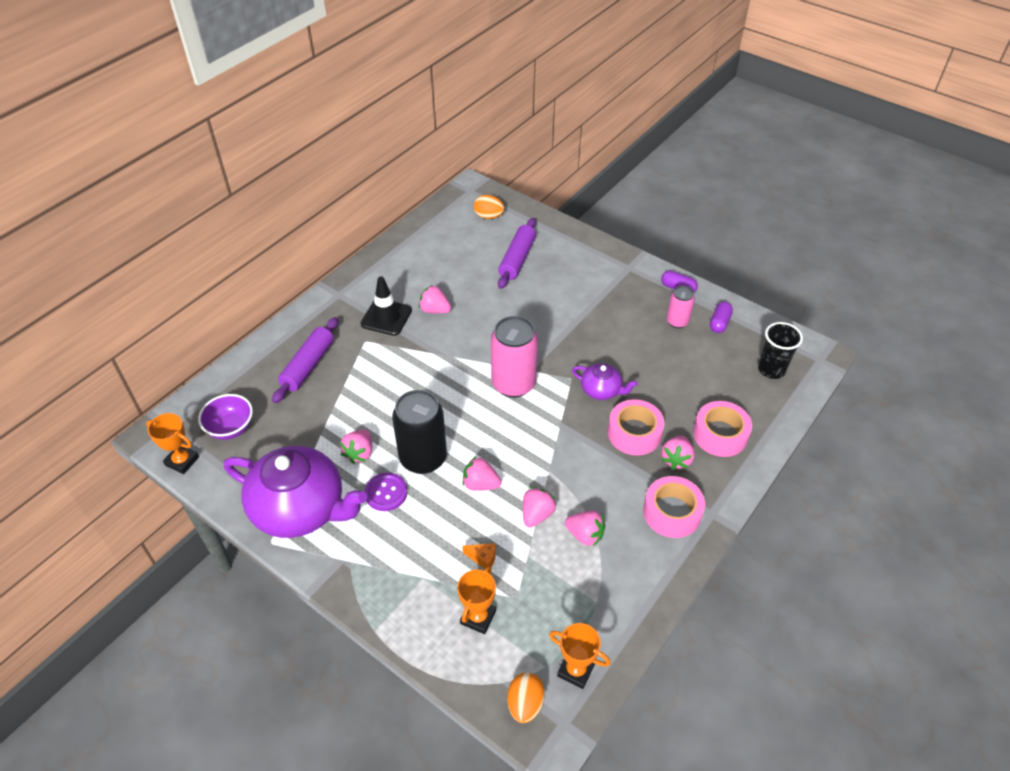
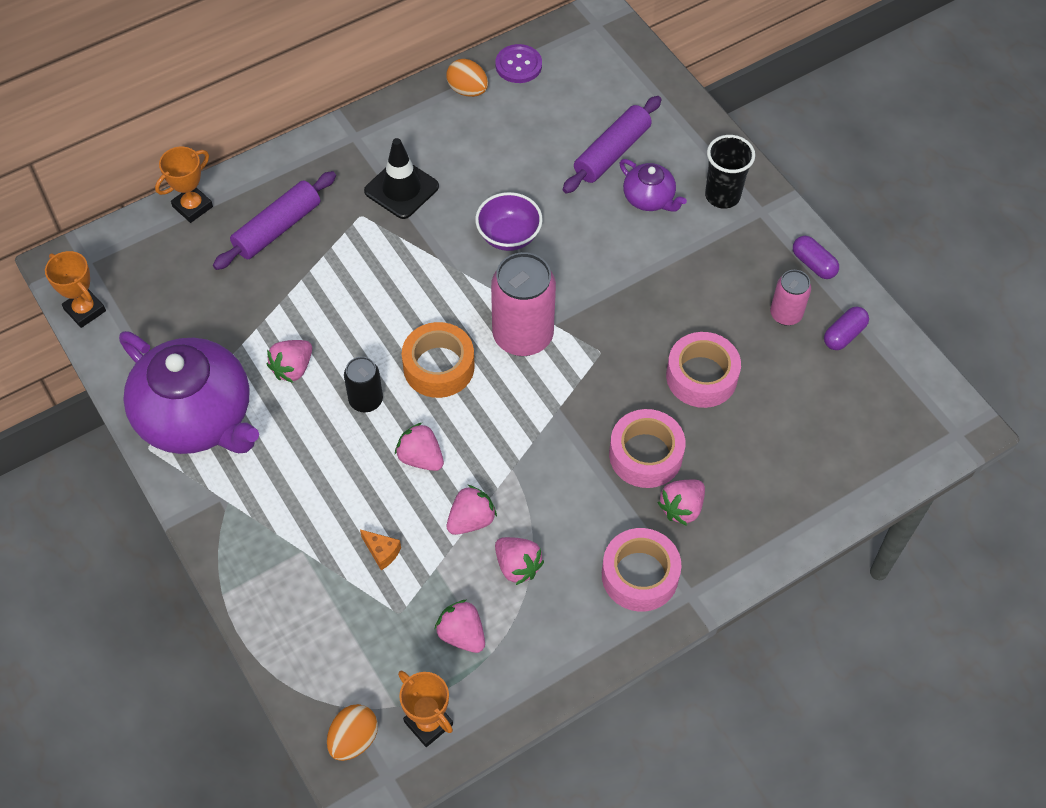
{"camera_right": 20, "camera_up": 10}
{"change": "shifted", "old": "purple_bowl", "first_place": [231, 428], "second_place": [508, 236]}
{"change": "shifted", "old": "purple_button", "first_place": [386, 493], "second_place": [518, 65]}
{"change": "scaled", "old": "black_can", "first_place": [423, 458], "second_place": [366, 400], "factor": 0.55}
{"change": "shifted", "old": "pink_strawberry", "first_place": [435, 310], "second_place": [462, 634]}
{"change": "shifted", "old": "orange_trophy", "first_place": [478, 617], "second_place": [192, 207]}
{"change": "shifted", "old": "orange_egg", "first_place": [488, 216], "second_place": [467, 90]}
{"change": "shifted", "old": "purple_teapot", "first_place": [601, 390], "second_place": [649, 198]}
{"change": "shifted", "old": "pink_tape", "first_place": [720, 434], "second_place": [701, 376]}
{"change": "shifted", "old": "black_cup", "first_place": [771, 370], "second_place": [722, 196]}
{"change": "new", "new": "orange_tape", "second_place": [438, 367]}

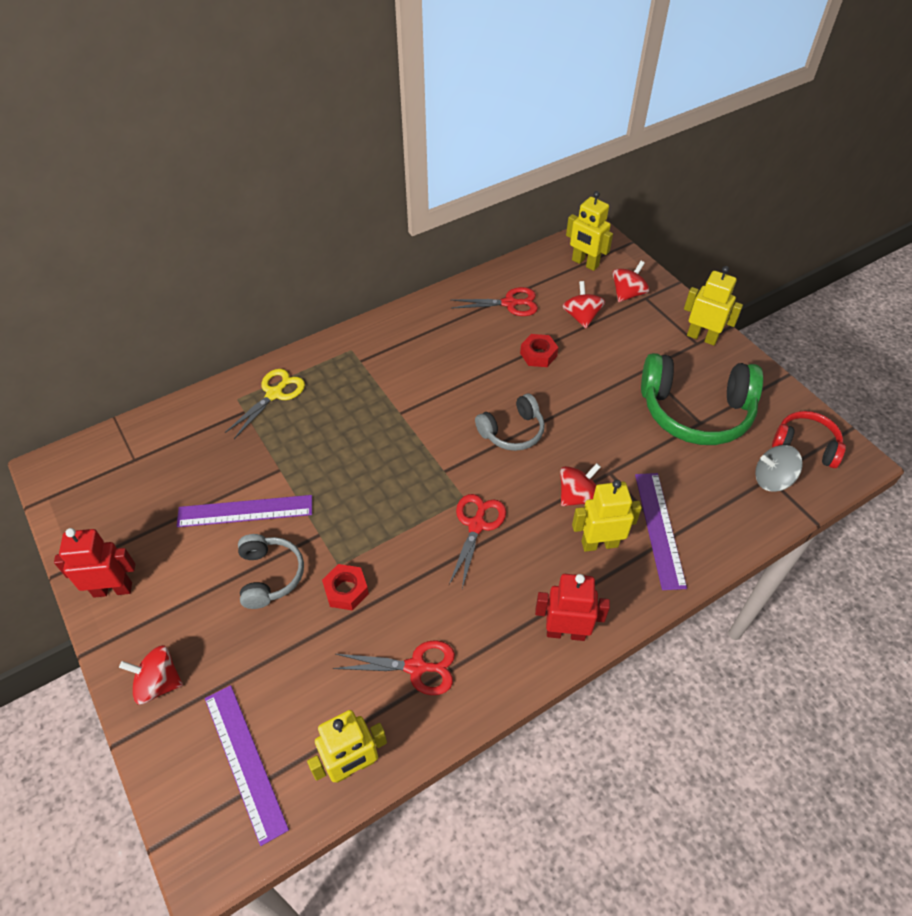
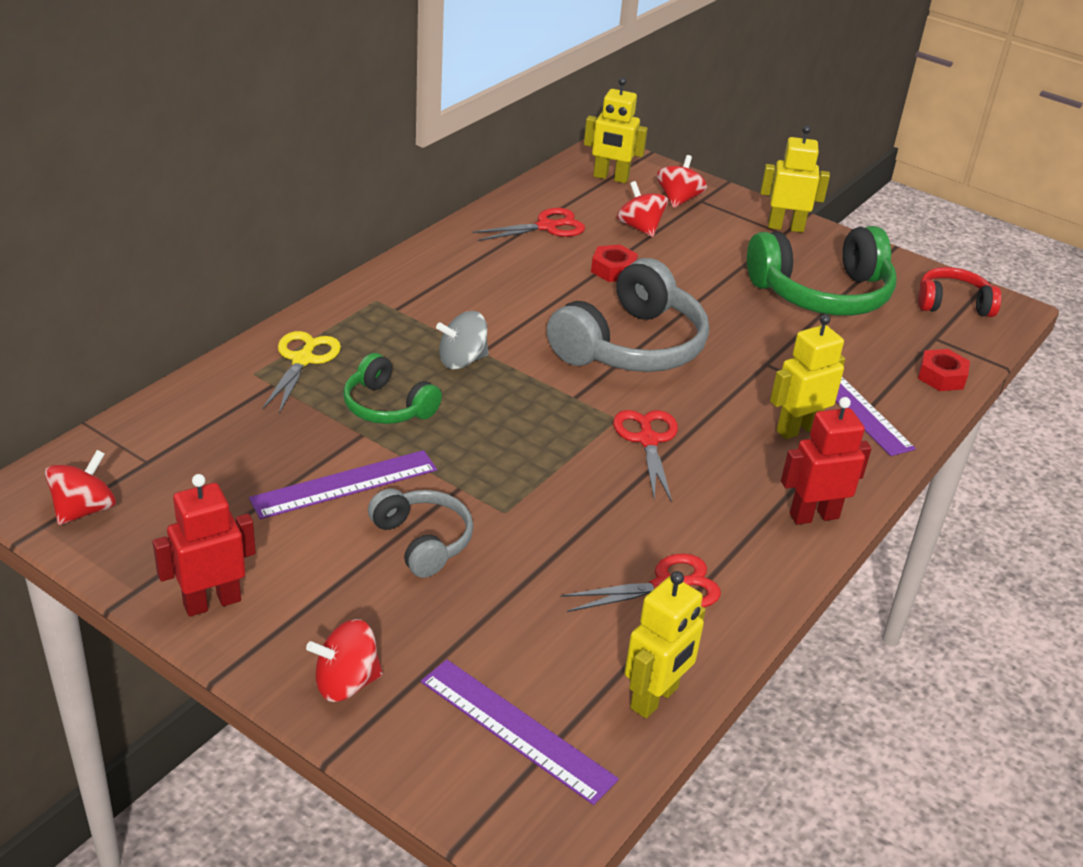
{"camera_right": -25, "camera_up": -15}
{"change": "shifted", "old": "red_nut", "first_place": [346, 590], "second_place": [941, 376]}
{"change": "scaled", "old": "grey_headphones", "first_place": [512, 431], "second_place": [630, 346], "factor": 1.81}
{"change": "shifted", "old": "red_spinning_top", "first_place": [577, 496], "second_place": [84, 509]}
{"change": "shifted", "old": "grey_spinning_top", "first_place": [772, 479], "second_place": [462, 360]}
{"change": "new", "new": "green_headphones", "second_place": [388, 406]}

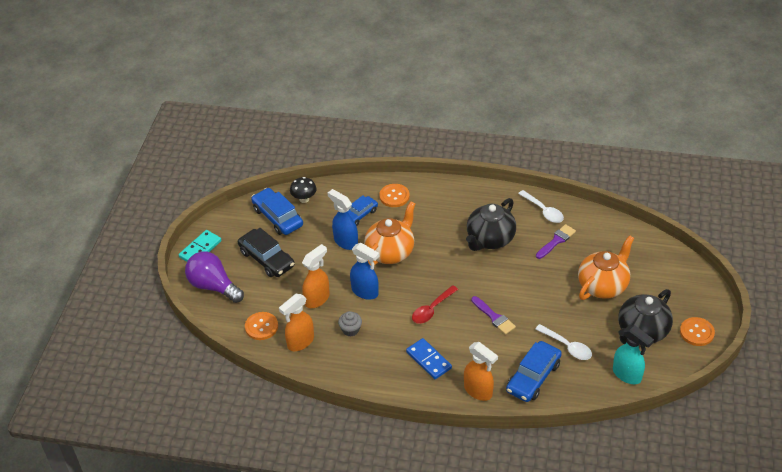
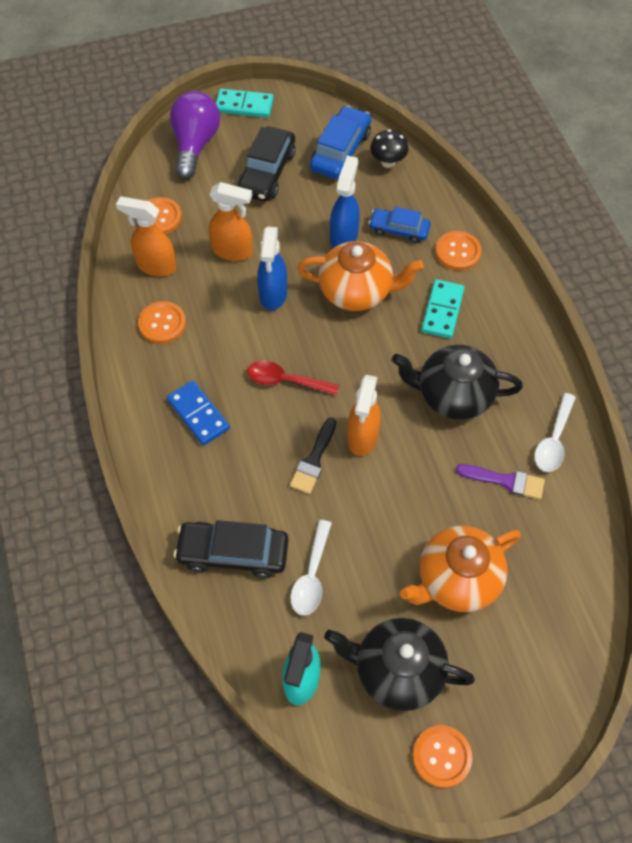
{"camera_right": 60, "camera_up": 15}
{"change": "gone", "old": "grey_cupcake", "first_place": [350, 330]}
{"change": "rotated", "old": "blue_domino", "first_place": [428, 360], "second_place": [198, 414], "degrees": -60}
{"change": "shifted", "old": "orange_spray_bottle", "first_place": [478, 391], "second_place": [362, 437]}
{"change": "repainted", "old": "purple_brush", "new": "black_brush", "first_place": [494, 317], "second_place": [313, 460]}
{"change": "repainted", "old": "blue_car", "new": "black_car", "first_place": [533, 377], "second_place": [233, 553]}
{"change": "rotated", "old": "orange_teapot", "first_place": [603, 285], "second_place": [456, 580], "degrees": 135}
{"change": "new", "new": "orange_button", "second_place": [162, 323]}
{"change": "new", "new": "turquoise_domino", "second_place": [442, 310]}

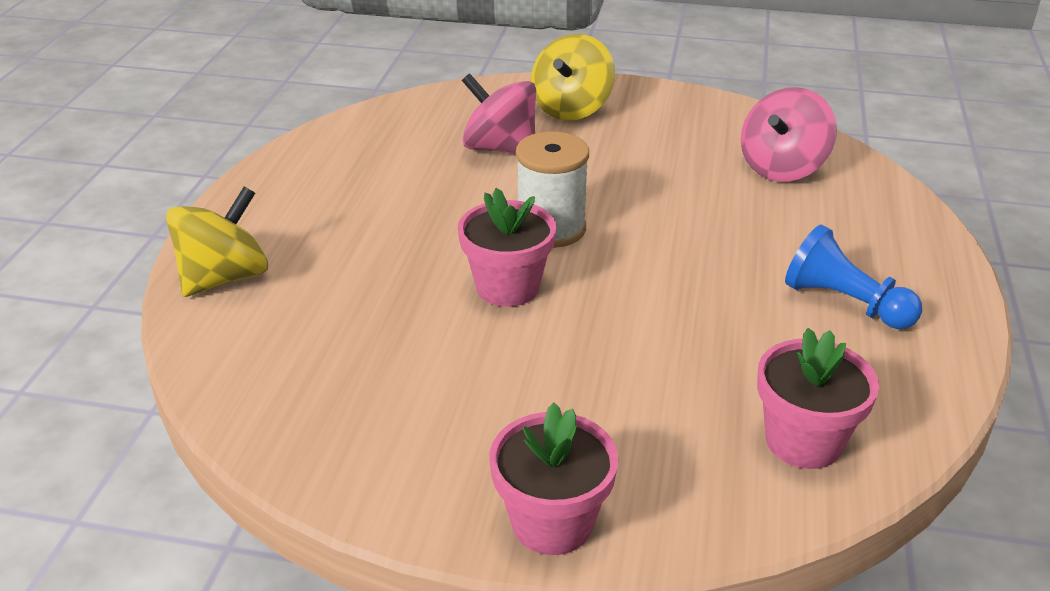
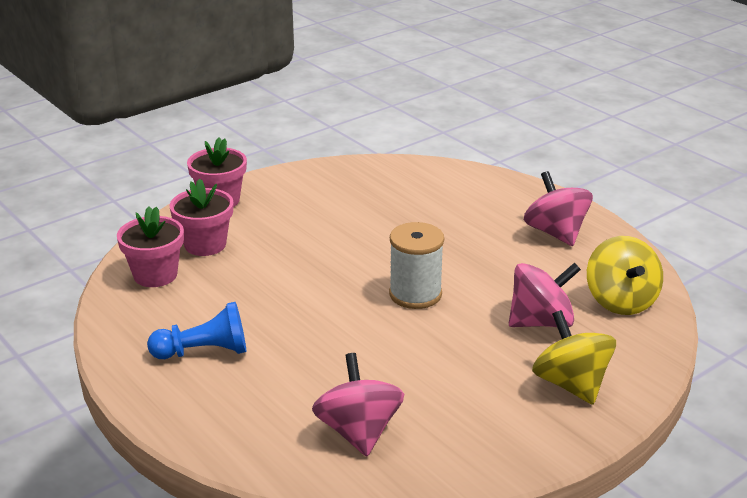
{"camera_right": 130, "camera_up": -5}
{"change": "shifted", "old": "yellow_spinning_top", "first_place": [225, 278], "second_place": [620, 301]}
{"change": "shifted", "old": "pink_flower_pot", "first_place": [507, 287], "second_place": [205, 245]}
{"change": "new", "new": "pink_spinning_top", "second_place": [555, 233]}

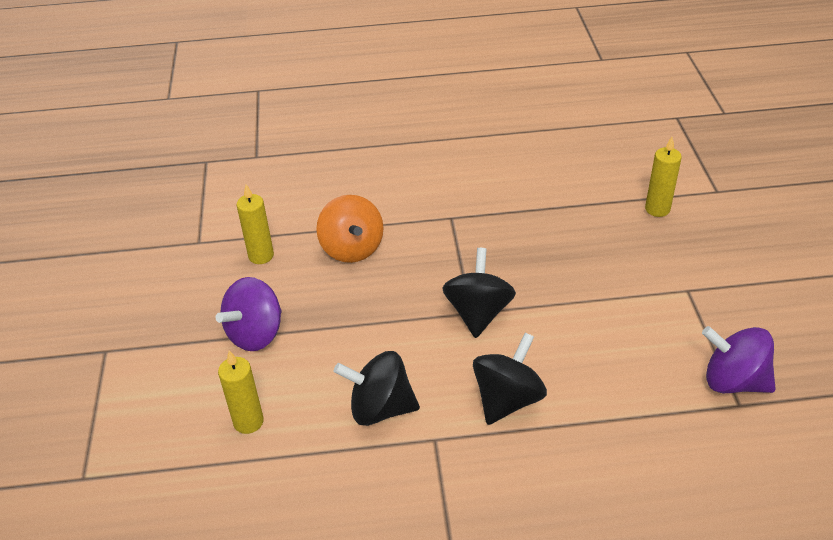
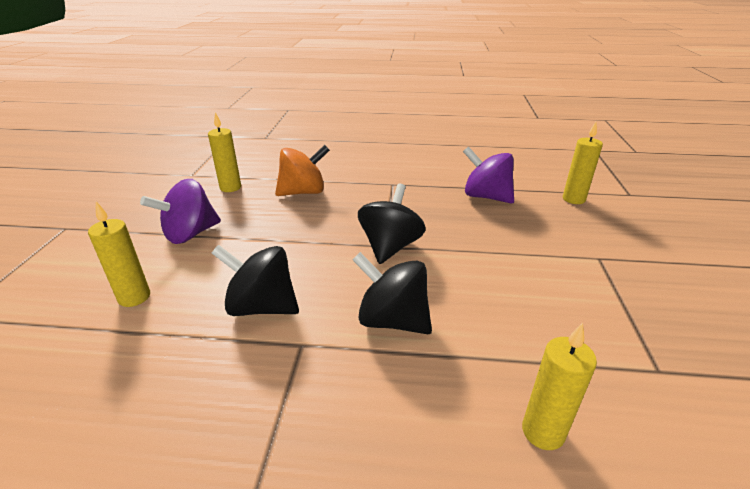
{"camera_right": 10, "camera_up": -10}
{"change": "rotated", "old": "orange_spinning_top", "first_place": [352, 248], "second_place": [303, 192], "degrees": -105}
{"change": "rotated", "old": "black_spinning_top", "first_place": [507, 399], "second_place": [392, 320], "degrees": -105}
{"change": "shifted", "old": "purple_spinning_top", "first_place": [733, 381], "second_place": [486, 196]}
{"change": "new", "new": "yellow_candle", "second_place": [543, 432]}

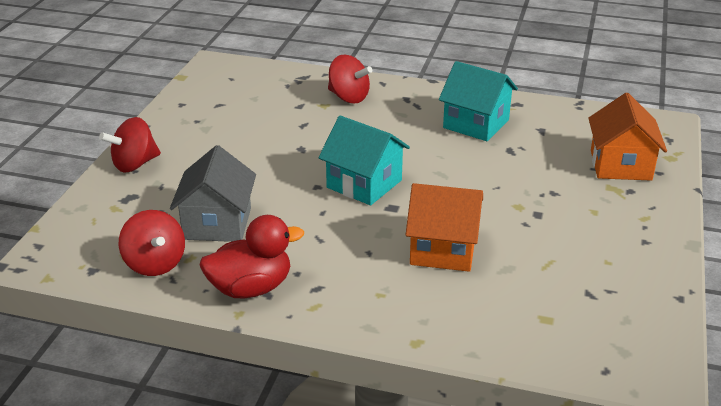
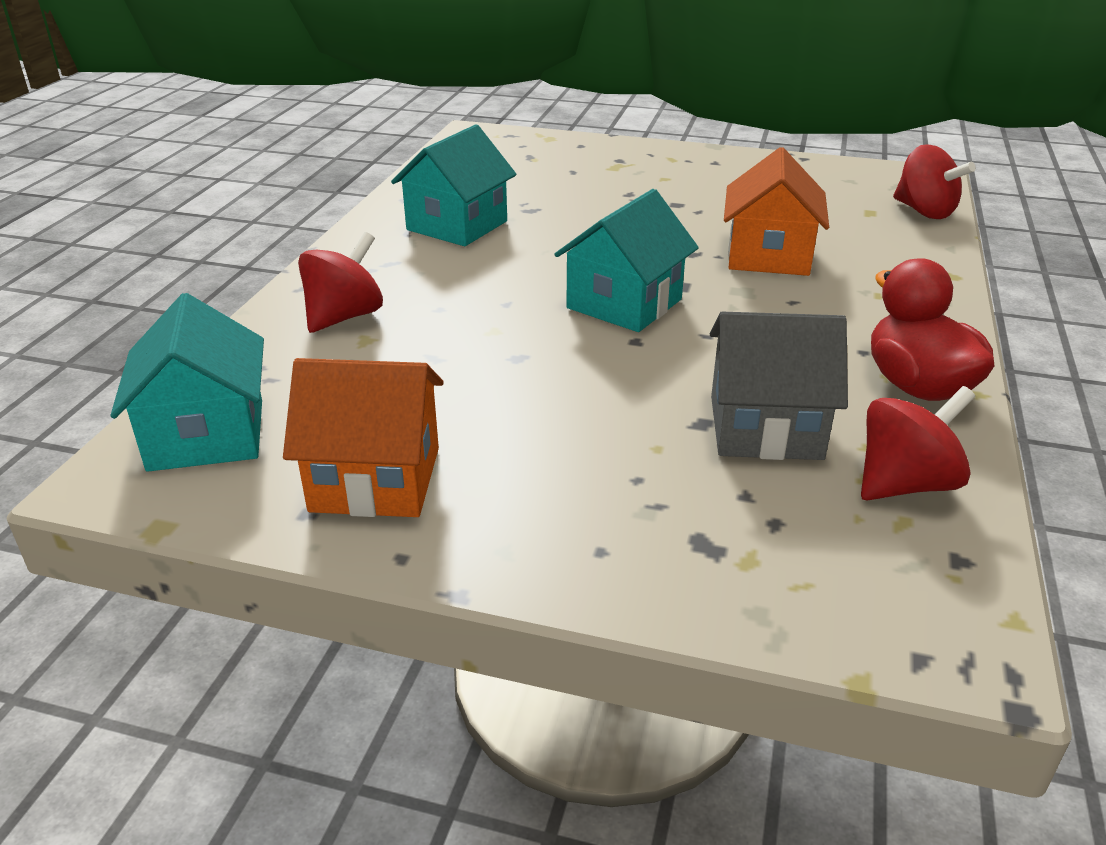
{"camera_right": -90, "camera_up": 0}
{"change": "shifted", "old": "red_spinning_top", "first_place": [134, 164], "second_place": [924, 211]}
{"change": "shifted", "old": "orange_house", "first_place": [620, 165], "second_place": [375, 479]}
{"change": "new", "new": "turquoise_house", "second_place": [206, 435]}

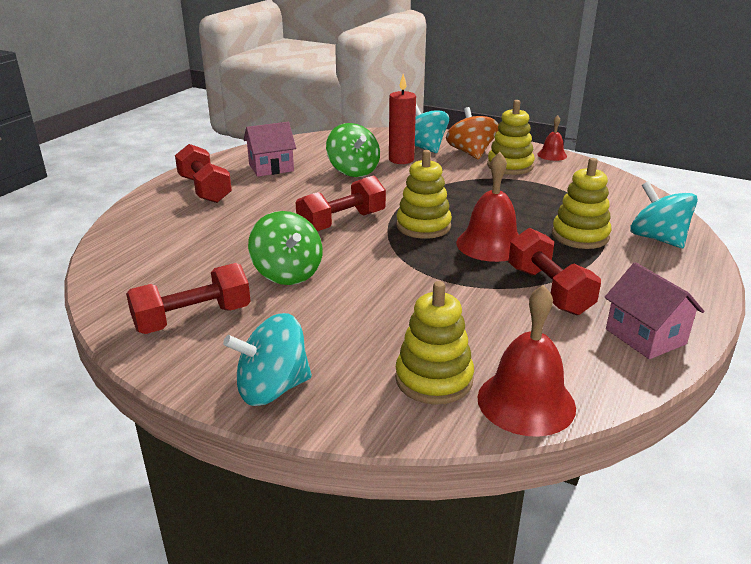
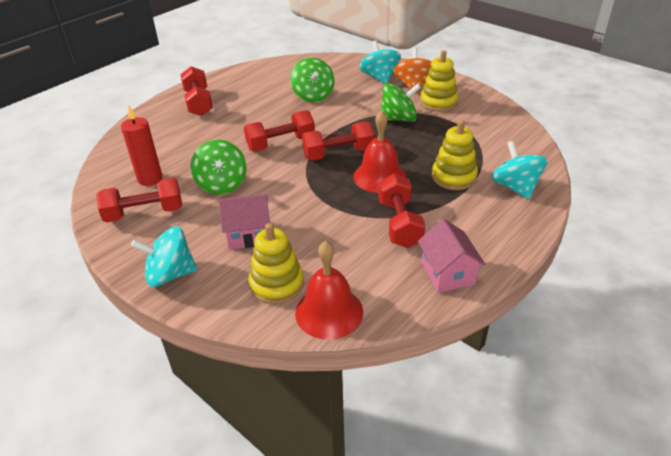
{"camera_right": 15, "camera_up": 10}
{"change": "shifted", "old": "pink_house", "first_place": [271, 168], "second_place": [248, 235]}
{"change": "shifted", "old": "red_candle", "first_place": [401, 160], "second_place": [150, 179]}
{"change": "swapped", "old": "yellow_stacking_toy", "new": "red_dumbbell", "first_place": [423, 226], "second_place": [338, 154]}
{"change": "gone", "old": "red_bell", "first_place": [552, 155]}
{"change": "new", "new": "green_spinning_top", "second_place": [398, 119]}

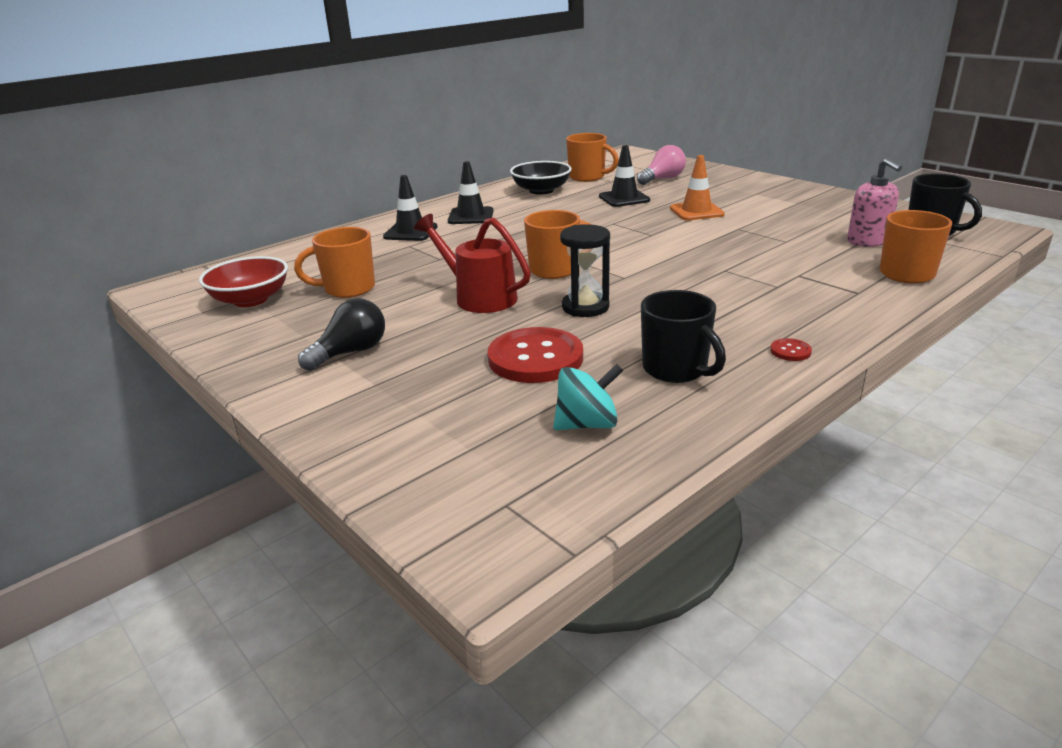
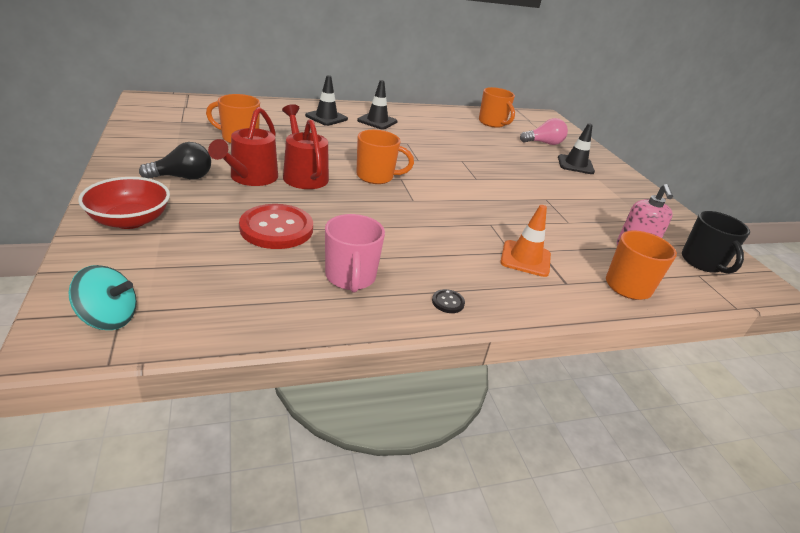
{"camera_right": 20, "camera_up": 5}
{"change": "shifted", "old": "red_bowl", "first_place": [250, 300], "second_place": [130, 220]}
{"change": "gone", "old": "black_bowl", "first_place": [541, 190]}
{"change": "shifted", "old": "turquoise_spinning_top", "first_place": [587, 424], "second_place": [109, 318]}
{"change": "gone", "old": "black_hourglass", "first_place": [585, 307]}
{"change": "shifted", "old": "black_traffic_cone", "first_place": [624, 198], "second_place": [575, 165]}
{"change": "repainted", "old": "black_mug", "new": "pink_mug", "first_place": [676, 370], "second_place": [350, 277]}
{"change": "shifted", "old": "orange_traffic_cone", "first_place": [696, 211], "second_place": [525, 259]}
{"change": "repainted", "old": "red_button", "new": "black_button", "first_place": [790, 351], "second_place": [448, 302]}
{"change": "new", "new": "red_watering_can", "second_place": [250, 178]}

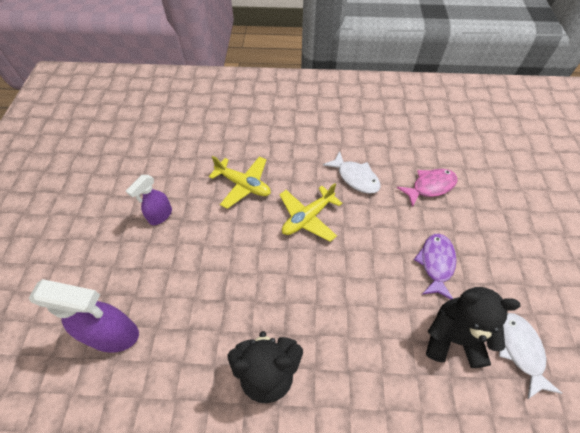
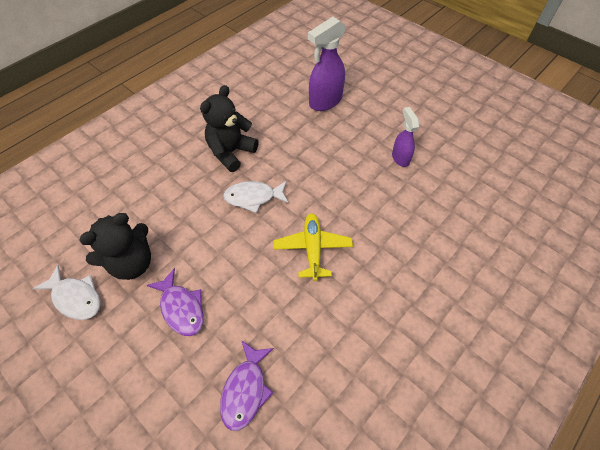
{"camera_right": 130, "camera_up": 0}
{"change": "gone", "old": "yellow_plane", "first_place": [243, 185]}
{"change": "shifted", "old": "white_fish", "first_place": [355, 177], "second_place": [253, 197]}
{"change": "repainted", "old": "pink_fish", "new": "purple_fish", "first_place": [430, 187], "second_place": [245, 389]}

